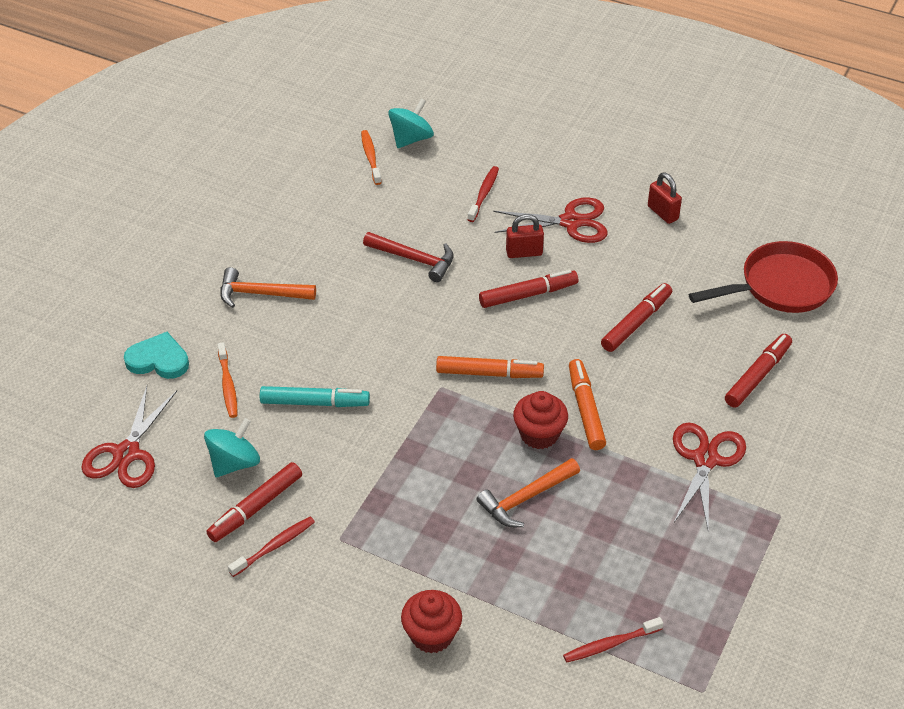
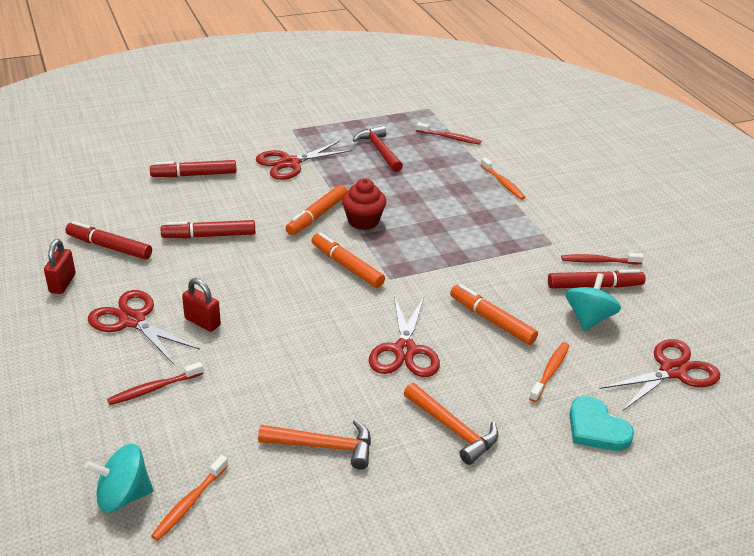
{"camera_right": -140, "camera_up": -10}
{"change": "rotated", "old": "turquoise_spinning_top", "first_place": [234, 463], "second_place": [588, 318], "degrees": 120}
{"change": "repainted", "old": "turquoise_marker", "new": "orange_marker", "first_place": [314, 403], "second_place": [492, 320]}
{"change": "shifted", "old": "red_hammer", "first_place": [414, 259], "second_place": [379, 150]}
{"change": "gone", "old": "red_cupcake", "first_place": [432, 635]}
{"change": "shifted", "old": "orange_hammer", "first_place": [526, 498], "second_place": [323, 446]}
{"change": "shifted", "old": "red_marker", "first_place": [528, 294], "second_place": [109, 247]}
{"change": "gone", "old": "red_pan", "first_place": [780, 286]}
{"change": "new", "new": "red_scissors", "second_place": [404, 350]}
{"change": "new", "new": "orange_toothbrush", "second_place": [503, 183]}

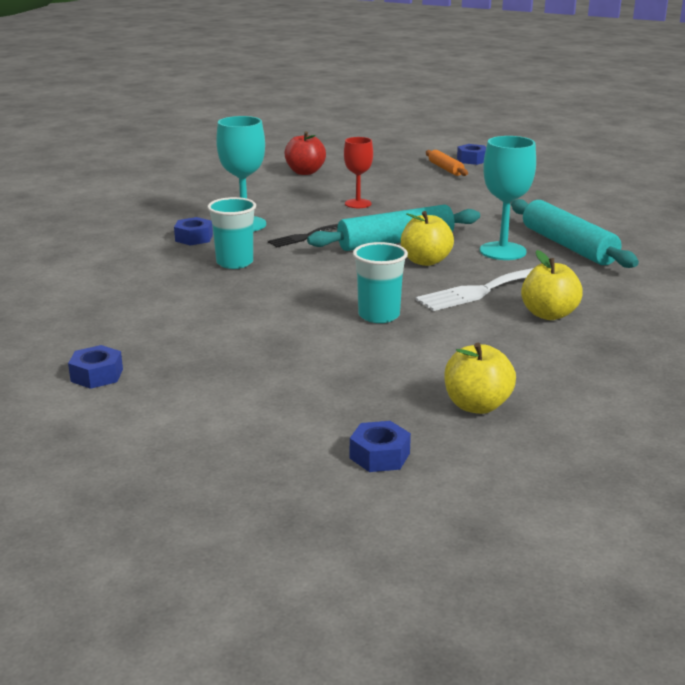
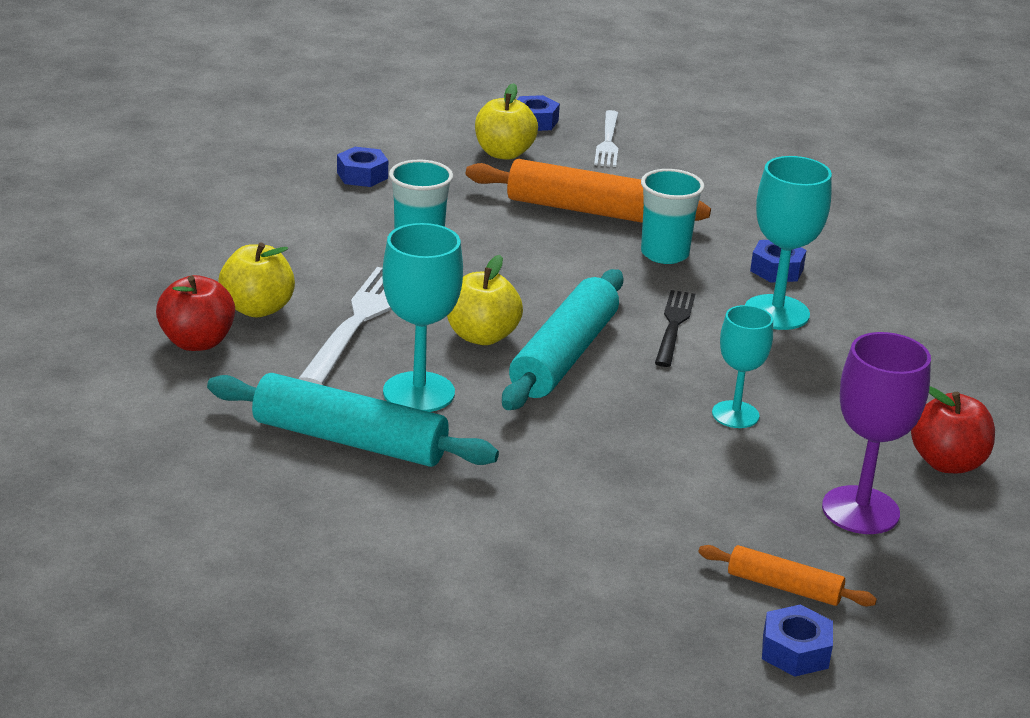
{"camera_right": 135, "camera_up": 5}
{"change": "repainted", "old": "red_goblet", "new": "turquoise_goblet", "first_place": [358, 204], "second_place": [735, 414]}
{"change": "shifted", "old": "blue_nut", "first_place": [379, 456], "second_place": [362, 175]}
{"change": "shifted", "old": "yellow_apple", "first_place": [477, 406], "second_place": [504, 153]}
{"change": "new", "new": "red_apple", "second_place": [197, 342]}
{"change": "new", "new": "orange_rolling_pin", "second_place": [585, 210]}
{"change": "new", "new": "white_fork", "second_place": [608, 142]}
{"change": "new", "new": "purple_goblet", "second_place": [860, 510]}

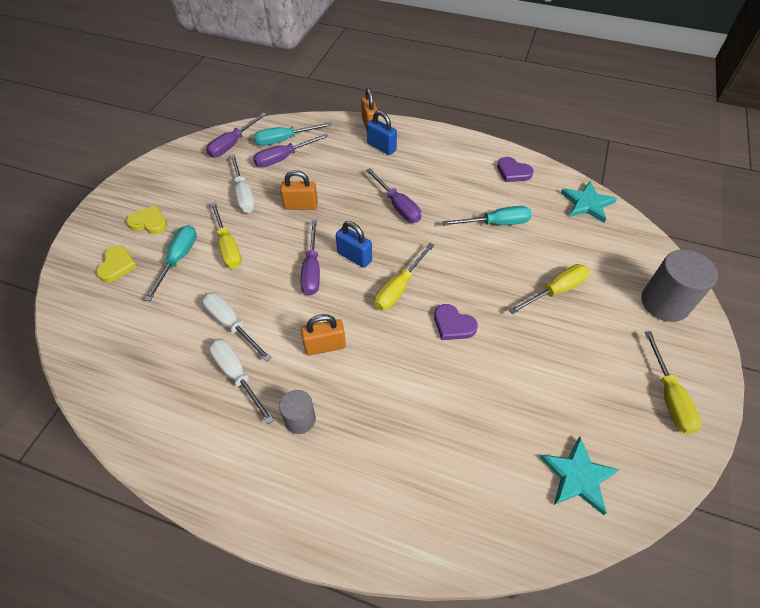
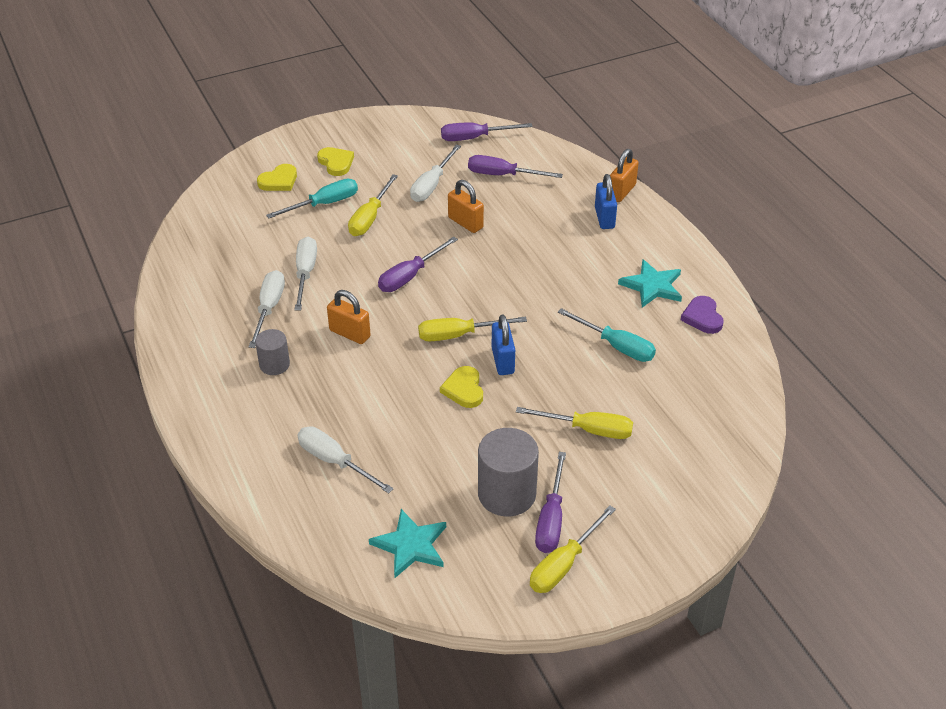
{"camera_right": 45, "camera_up": -10}
{"change": "gone", "old": "turquoise_screwdriver", "first_place": [284, 140]}
{"change": "shifted", "old": "blue_padlock", "first_place": [354, 257], "second_place": [503, 361]}
{"change": "shifted", "old": "purple_screwdriver", "first_place": [398, 206], "second_place": [551, 519]}
{"change": "repainted", "old": "purple_heart", "new": "yellow_heart", "first_place": [453, 325], "second_place": [464, 389]}
{"change": "shifted", "old": "turquoise_star", "first_place": [587, 203], "second_place": [652, 286]}
{"change": "shifted", "old": "grey_cylinder", "first_place": [664, 303], "second_place": [507, 494]}
{"change": "new", "new": "white_screwdriver", "second_place": [334, 461]}

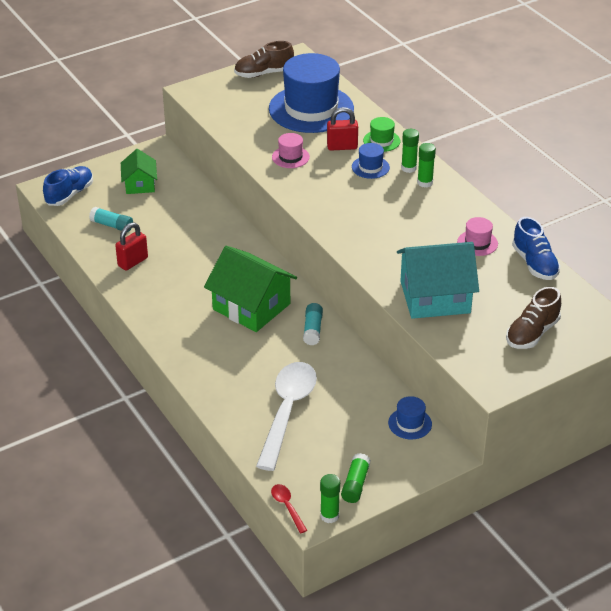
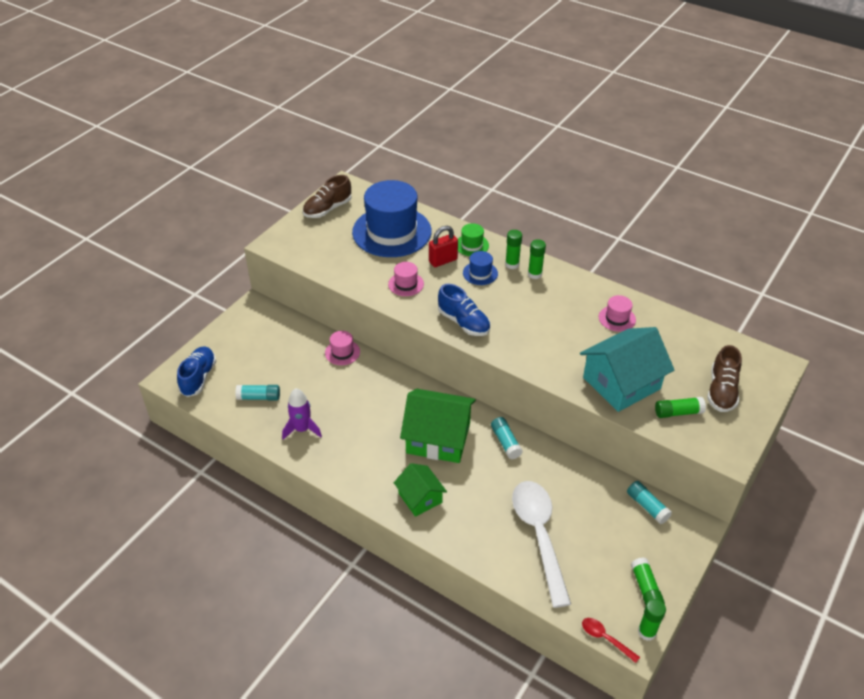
{"camera_right": -25, "camera_up": 5}
{"change": "swapped", "old": "red_padlock", "new": "purple_rocket", "first_place": [133, 262], "second_place": [302, 429]}
{"change": "shifted", "old": "green_house", "first_place": [140, 184], "second_place": [420, 498]}
{"change": "swapped", "old": "blue_hat", "new": "turquoise_glue_stick", "first_place": [410, 423], "second_place": [647, 506]}
{"change": "shifted", "old": "blue_shoe", "first_place": [534, 264], "second_place": [463, 322]}
{"change": "new", "new": "pink_hat", "second_place": [342, 352]}
{"change": "new", "new": "green_glue_stick", "second_place": [678, 412]}

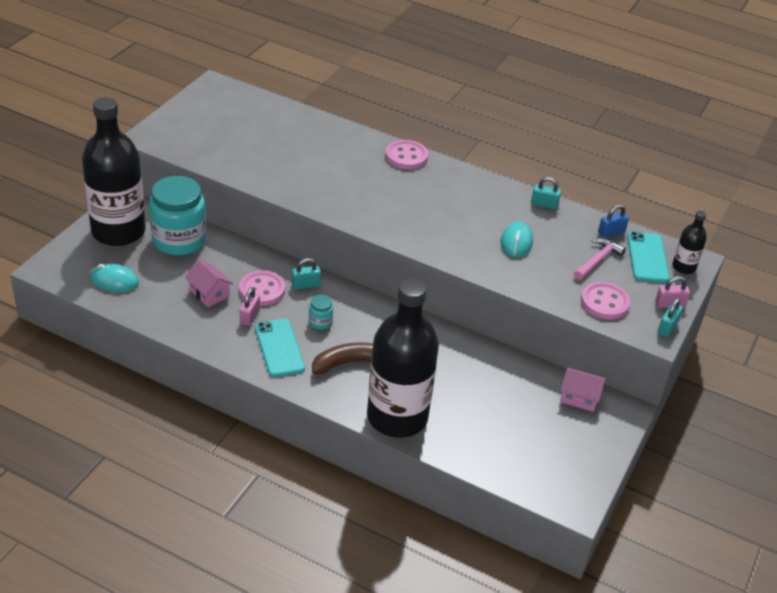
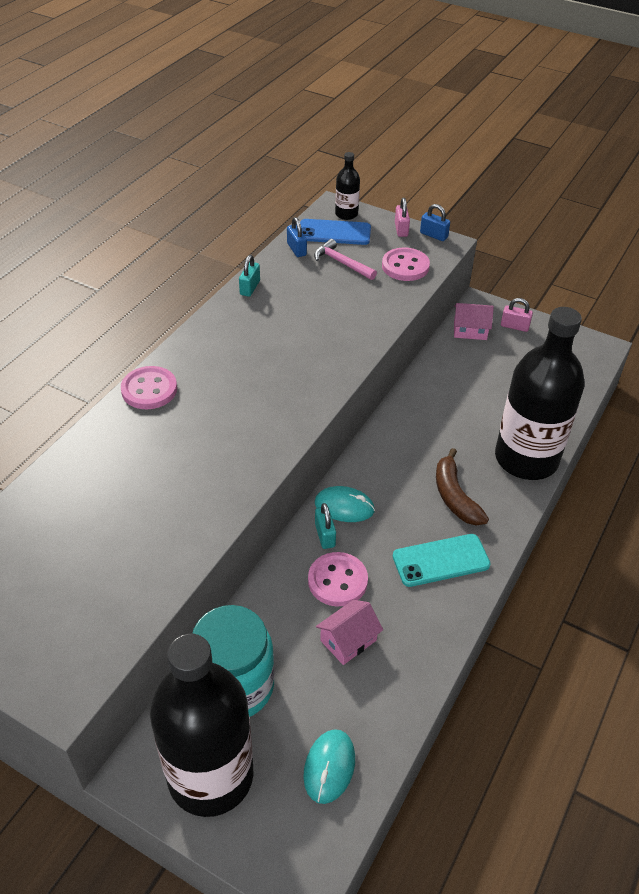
{"camera_right": -85, "camera_up": 5}
{"change": "shifted", "old": "pink_padlock", "first_place": [250, 316], "second_place": [514, 326]}
{"change": "gone", "old": "turquoise_jar", "first_place": [320, 322]}
{"change": "shifted", "old": "turquoise_mouse", "first_place": [516, 242], "second_place": [344, 507]}
{"change": "rotated", "old": "pink_house", "first_place": [579, 397], "second_place": [470, 330], "degrees": 75}
{"change": "repainted", "old": "turquoise_phone", "new": "blue_phone", "first_place": [647, 257], "second_place": [334, 232]}
{"change": "repainted", "old": "turquoise_padlock", "new": "blue_padlock", "first_place": [667, 328], "second_place": [433, 235]}

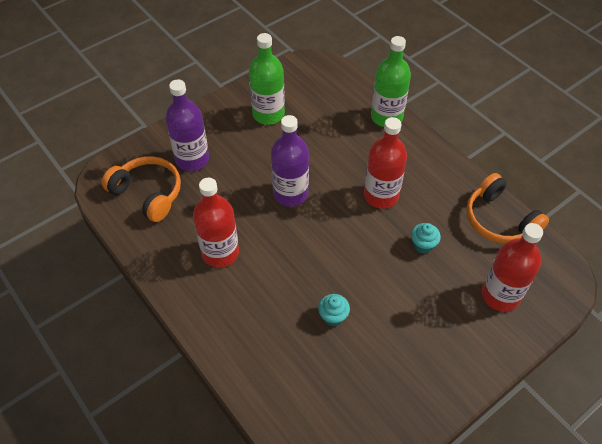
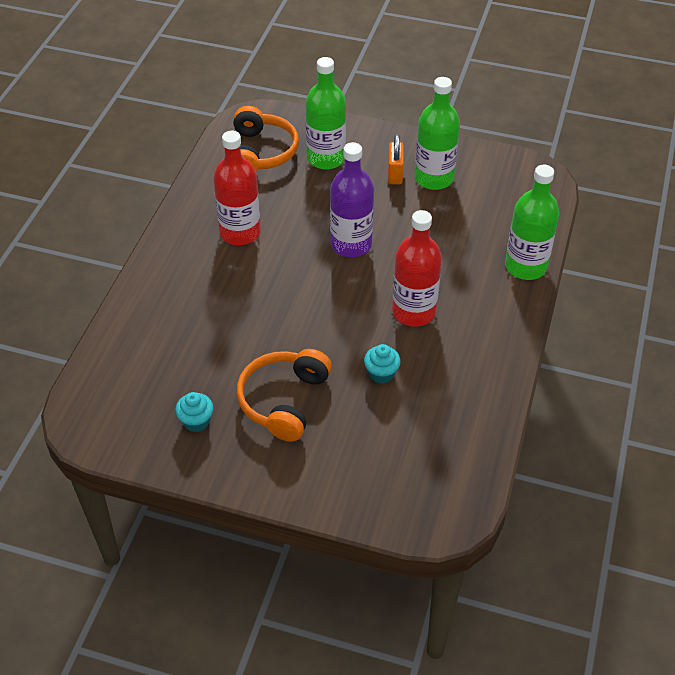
{"camera_right": 55, "camera_up": -5}
{"change": "repainted", "old": "purple_bottle", "new": "green_bottle", "first_place": [192, 159], "second_place": [326, 158]}
{"change": "shifted", "old": "turquoise_cupcake", "first_place": [333, 316], "second_place": [196, 421]}
{"change": "shifted", "old": "orange_headphones", "first_place": [499, 220], "second_place": [284, 400]}
{"change": "gone", "old": "red_bottle", "first_place": [500, 295]}
{"change": "new", "new": "orange_padlock", "second_place": [395, 174]}

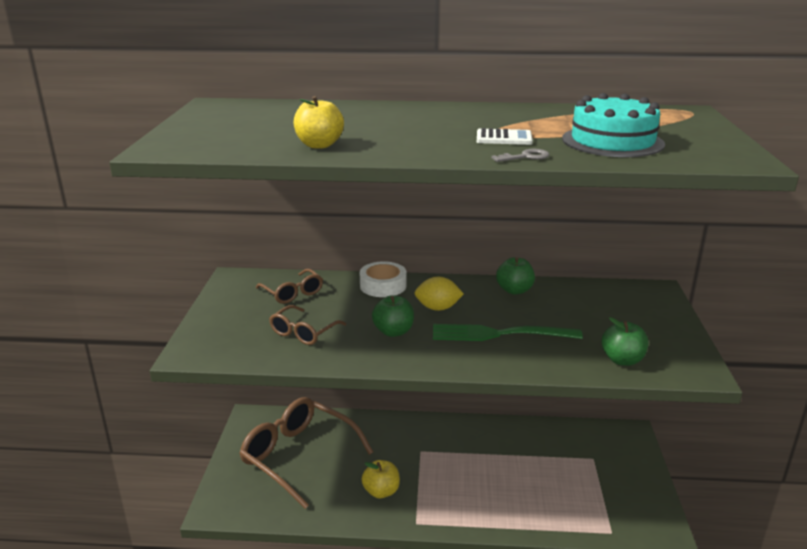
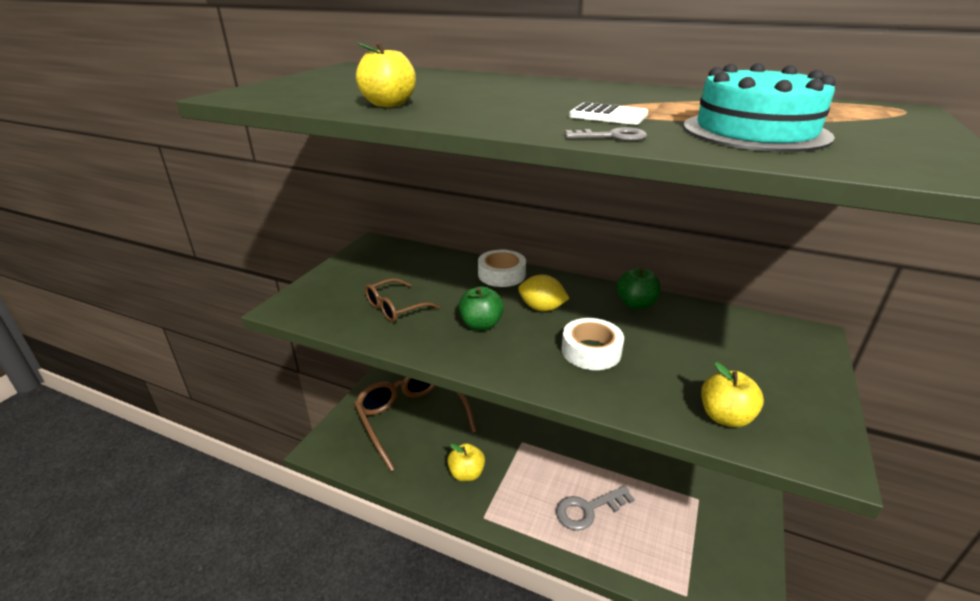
{"camera_right": 20, "camera_up": 5}
{"change": "gone", "old": "brown_glasses", "first_place": [292, 293]}
{"change": "swapped", "old": "green_fork", "new": "white_tape", "first_place": [499, 334], "second_place": [591, 351]}
{"change": "repainted", "old": "green_apple", "new": "yellow_apple", "first_place": [622, 360], "second_place": [725, 417]}
{"change": "new", "new": "grey_key", "second_place": [588, 509]}

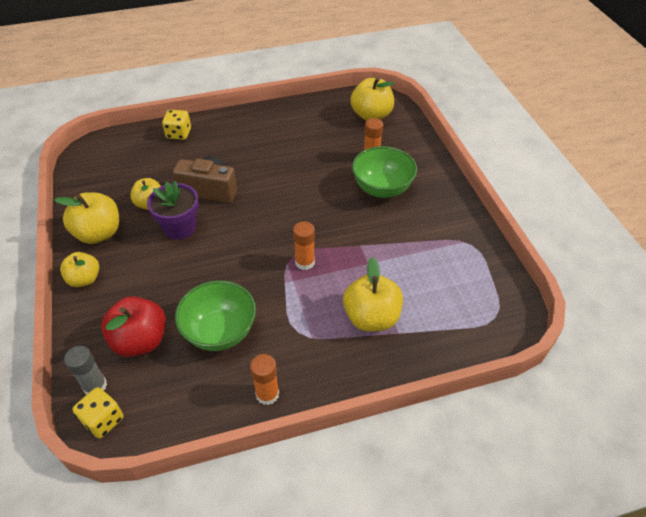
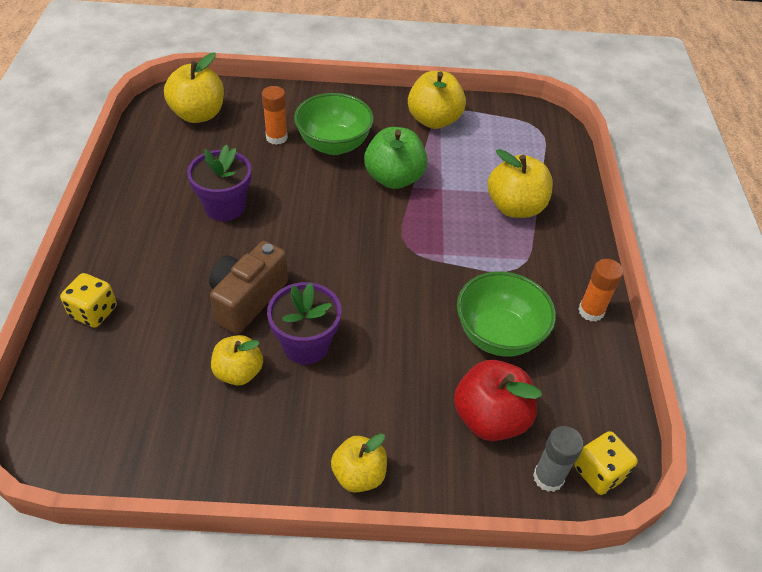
{"camera_right": -75, "camera_up": 0}
{"change": "shifted", "old": "yellow_apple", "first_place": [99, 233], "second_place": [434, 120]}
{"change": "gone", "old": "orange_glue_stick", "first_place": [305, 262]}
{"change": "new", "new": "purple_flower_pot", "second_place": [225, 207]}
{"change": "new", "new": "green_apple", "second_place": [394, 178]}

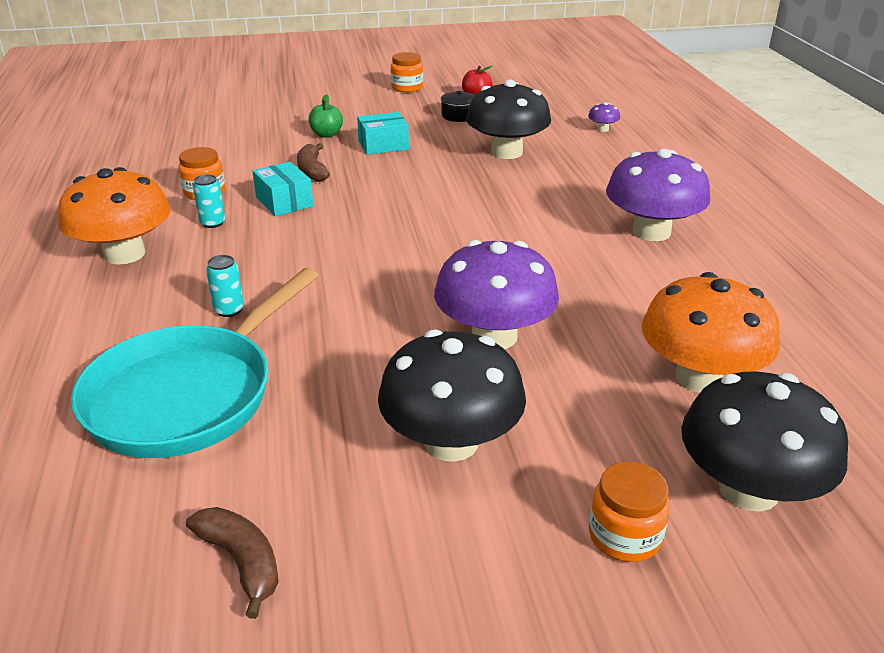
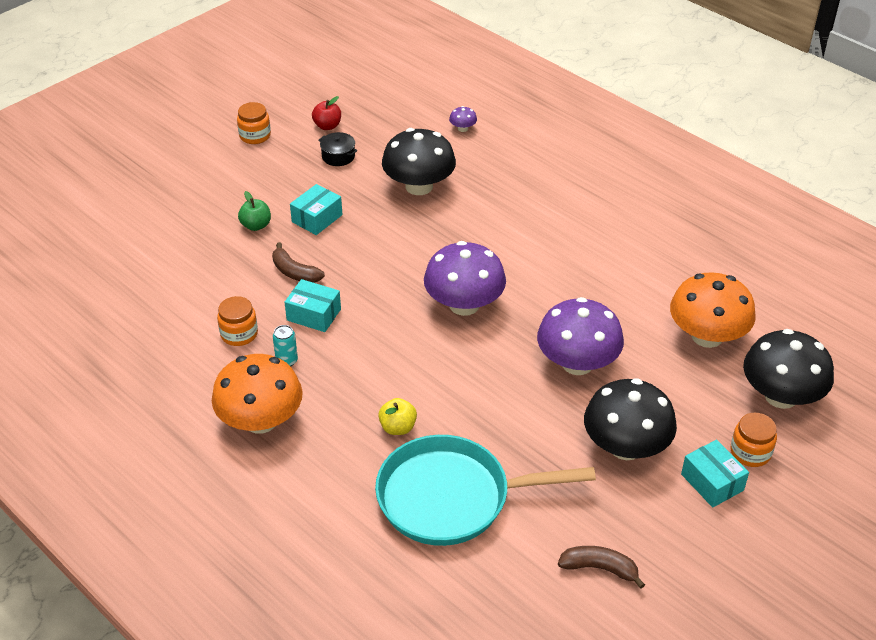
{"camera_right": -35, "camera_up": 10}
{"change": "rotated", "old": "turquoise_pan", "first_place": [189, 394], "second_place": [452, 497], "degrees": 90}
{"change": "swapped", "old": "turquoise_can", "new": "yellow_apple", "first_place": [229, 310], "second_place": [398, 427]}
{"change": "shifted", "old": "purple_mushroom", "first_place": [651, 232], "second_place": [464, 304]}
{"change": "new", "new": "turquoise_box", "second_place": [712, 482]}

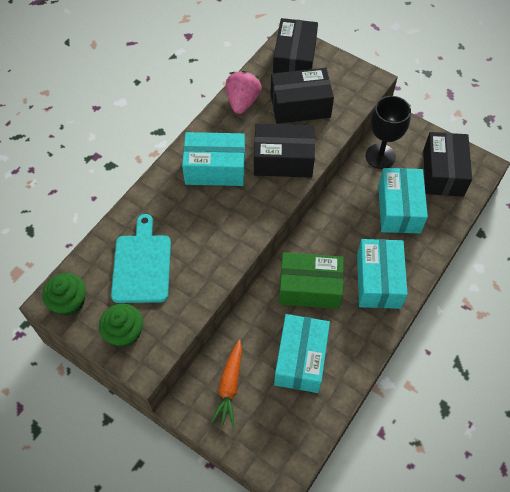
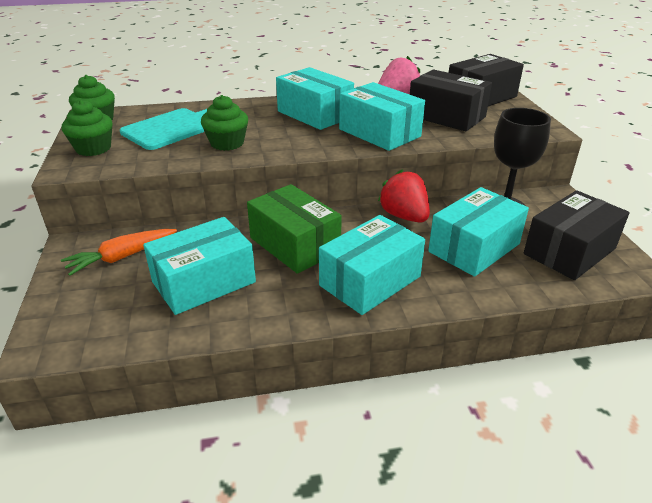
{"camera_right": 45, "camera_up": -25}
{"change": "repainted", "old": "black_box", "new": "turquoise_box", "first_place": [283, 160], "second_place": [379, 133]}
{"change": "new", "new": "green_cupcake", "second_place": [227, 143]}
{"change": "new", "new": "red_strawberry", "second_place": [404, 216]}

